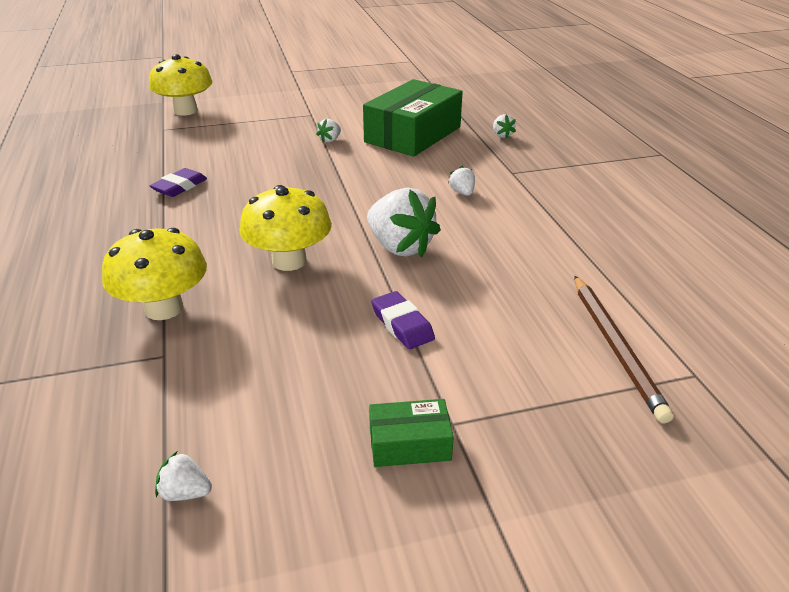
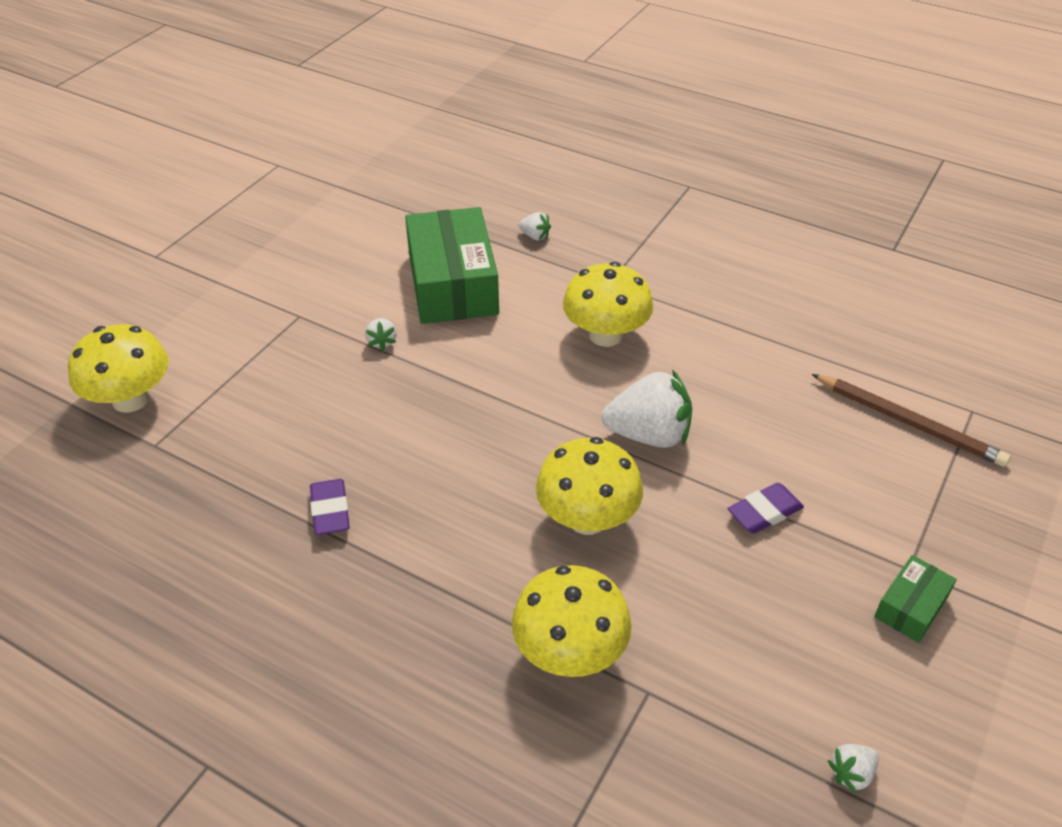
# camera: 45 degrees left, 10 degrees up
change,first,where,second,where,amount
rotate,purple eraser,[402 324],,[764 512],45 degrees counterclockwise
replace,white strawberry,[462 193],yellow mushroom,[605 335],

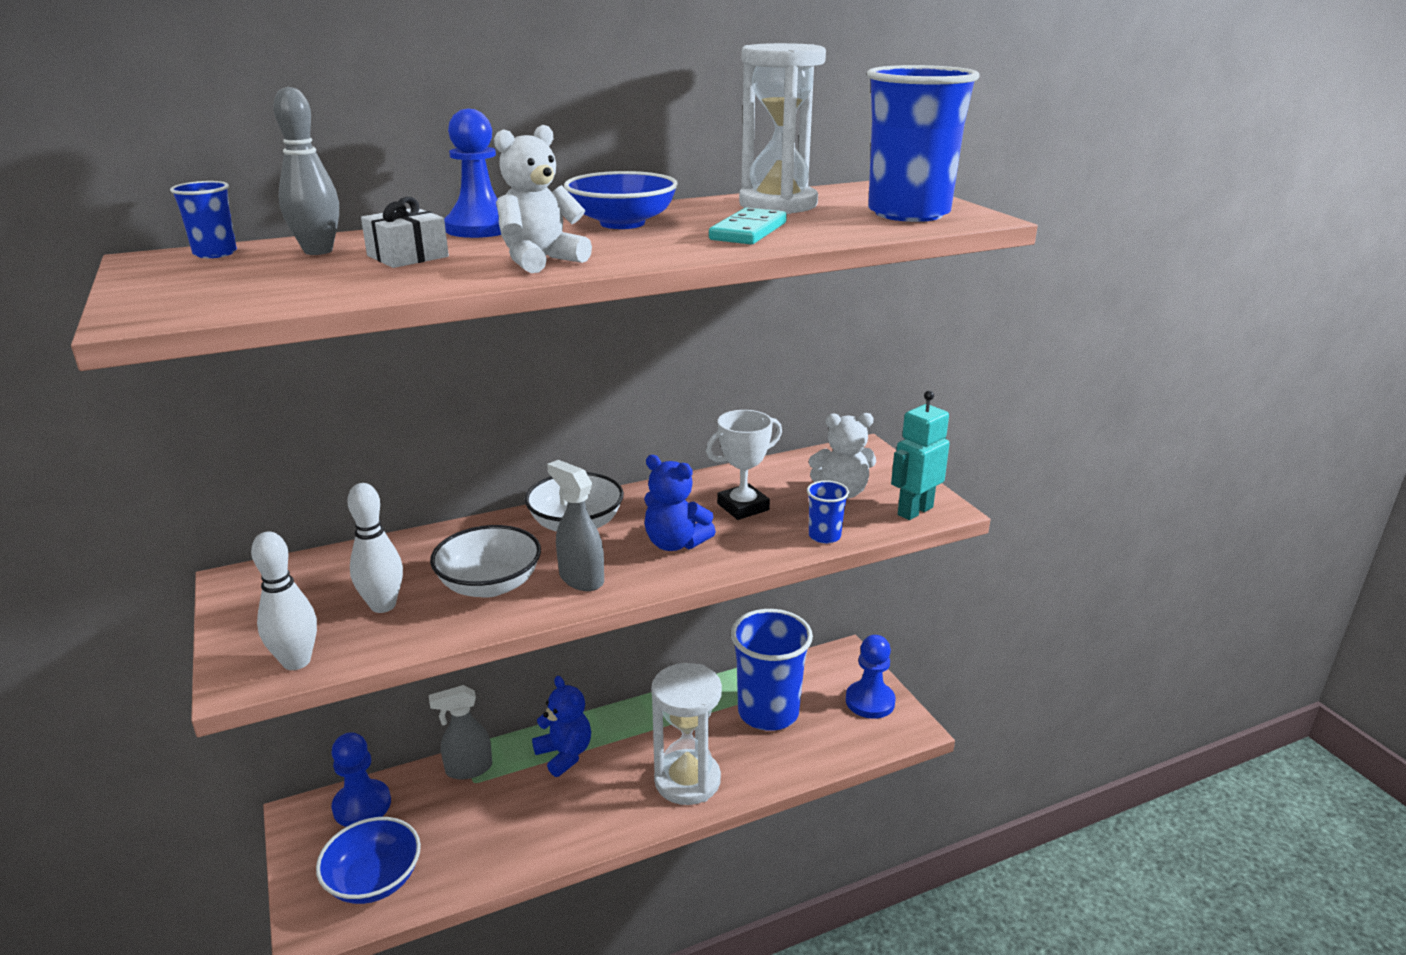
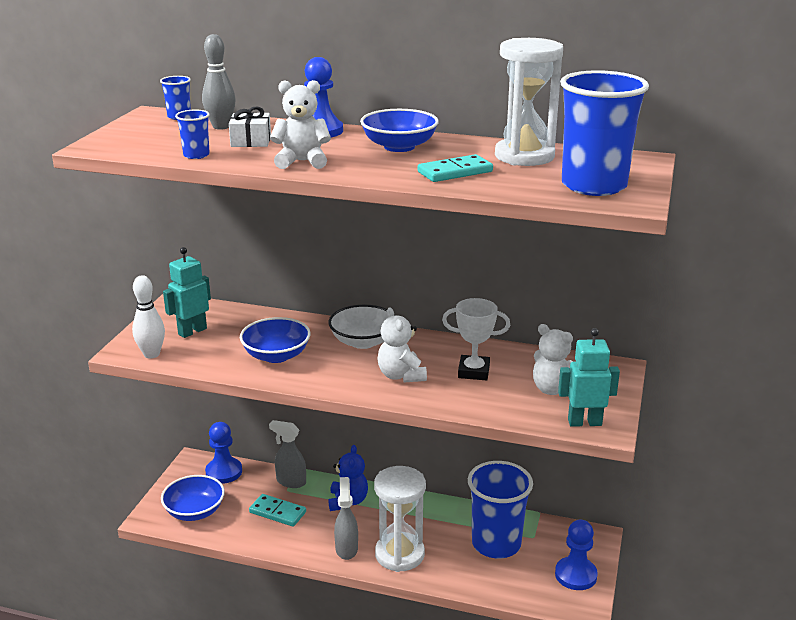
# camera: 40 degrees right, 0 degrees up
change,first,where,second,where,amount
delete,white bowling pin,[383 605],,,
recolor,white bowl,[489 585],blue bowl,[276 355],
move,grey spray bottle,[581 579],,[346 548],
recolor,blue teddy bear,[675 543],white teddy bear,[401 376],
move,blue cup,[824 536],,[196 155],
insert,,,turquoise robot,[192 331],
insert,,,turquoise domino,[277 512],

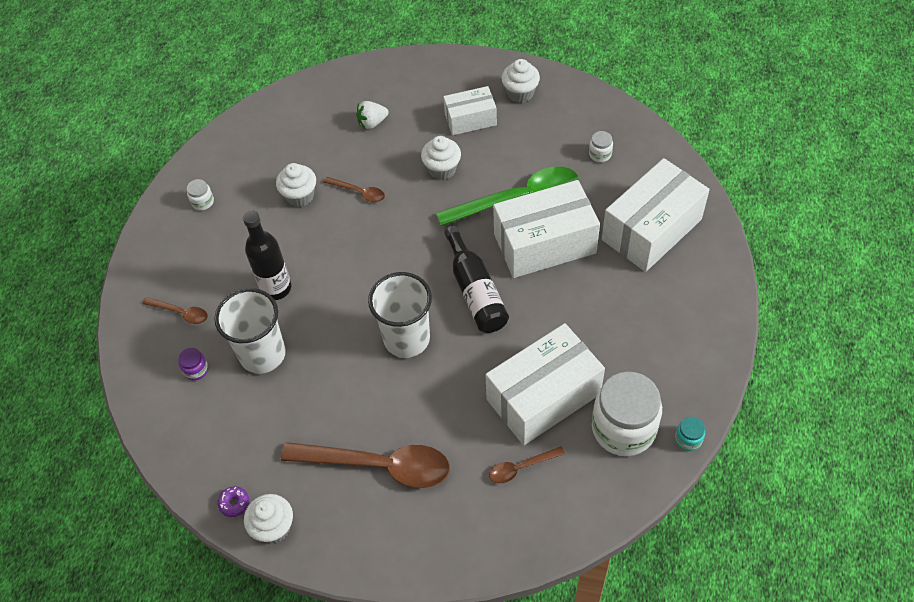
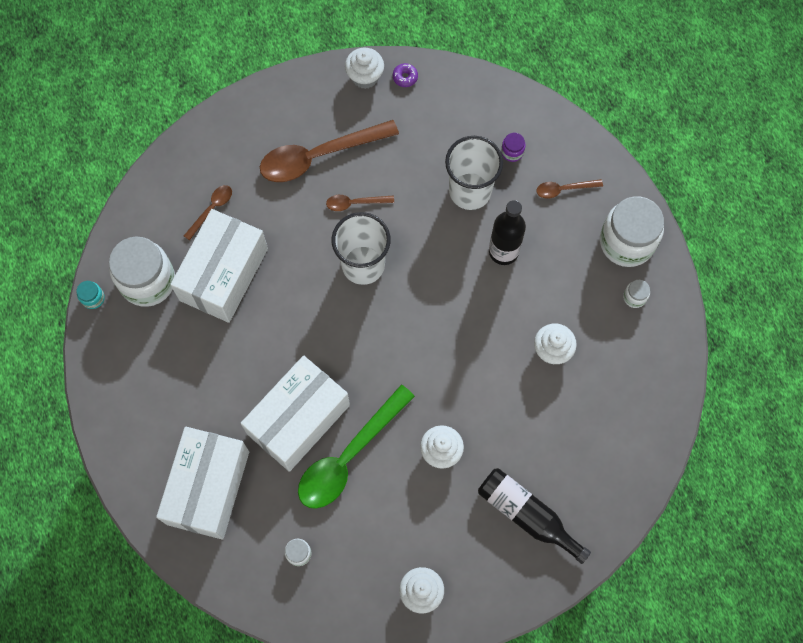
# camera: 145 degrees right, 15 degrees up
change,first,where,second,where,amount
move,brown spoon,[359 192],,[355 203],
delete,white strawberry,[372 123],,,
delete,white box,[470 119],,,
move,black bottle,[475 291],,[527 515],
insert,,,white jar,[626 242],

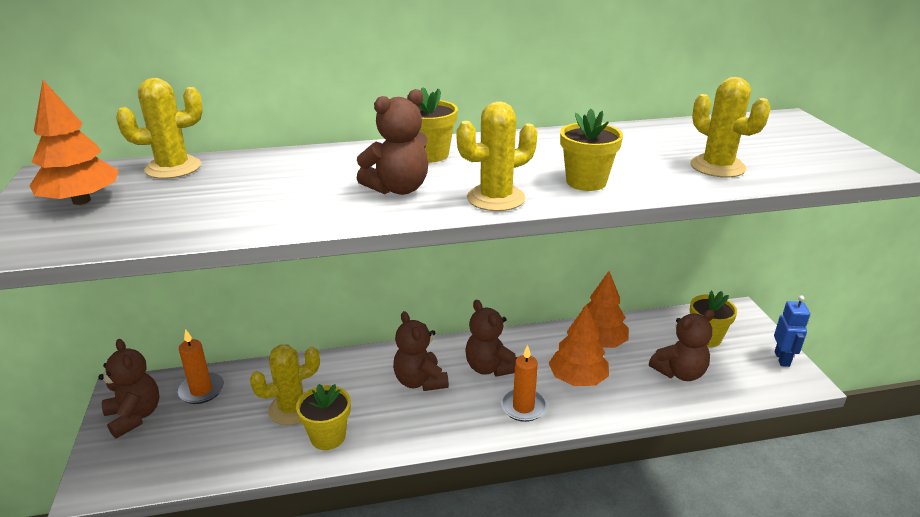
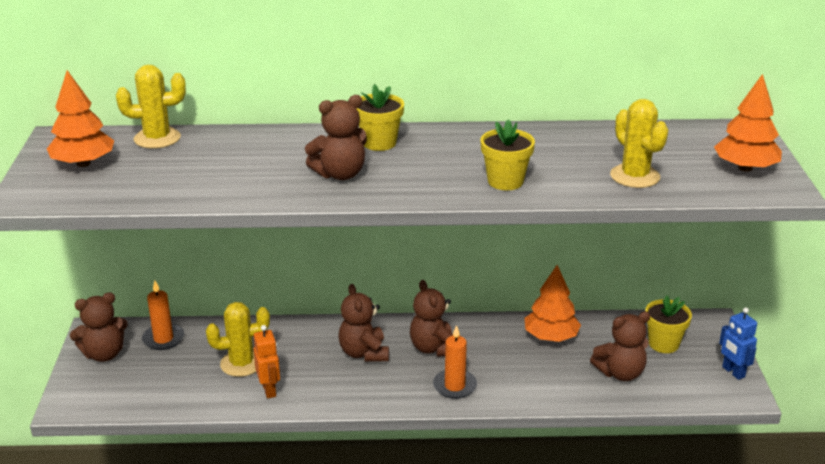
# camera: 10 degrees right, 0 degrees up
change,first,where,second,where,amount
rotate,brown teddy bear,[135 416],,[104 354],90 degrees clockwise
replace,yellow flower pot,[328 437],orange robot,[269 390],
delete,yellow cactus,[496 198],,,
move,orange tree,[577 379],,[745 168],
rotate,blue robot,[782 359],,[733 372],135 degrees clockwise

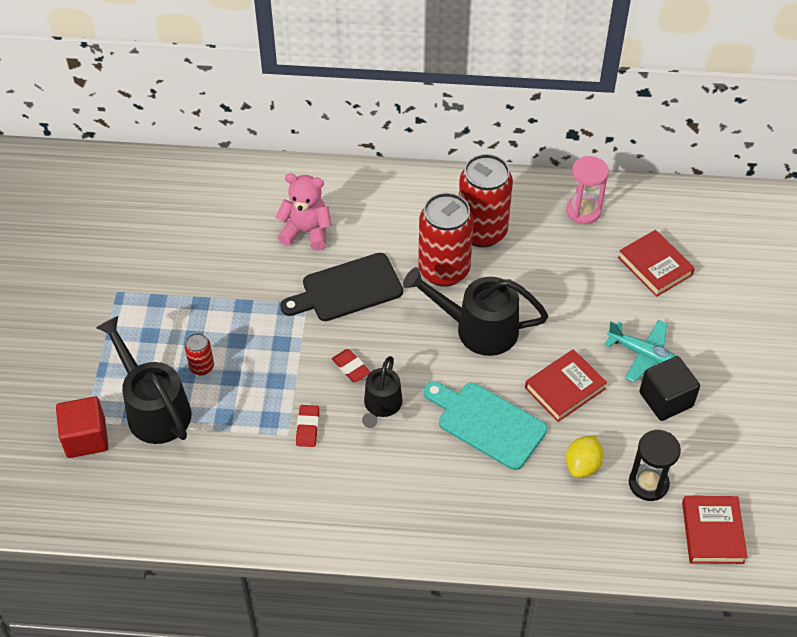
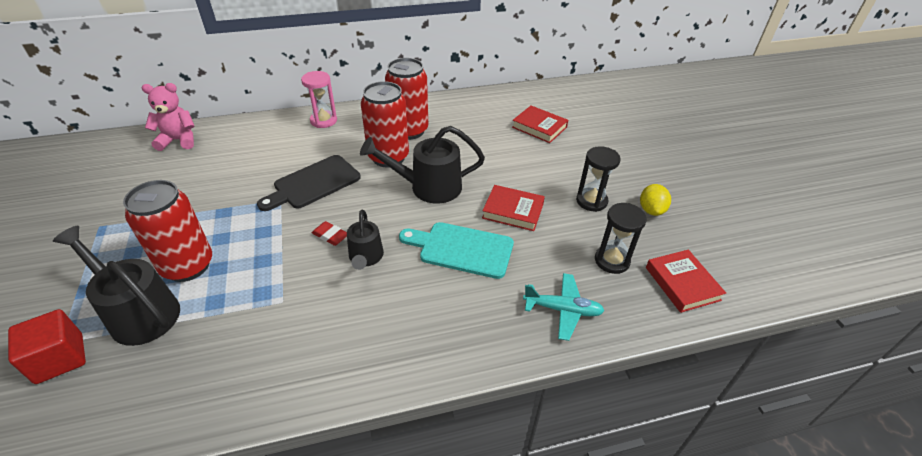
# camera: 20 degrees left, 10 degrees down
change,first,where,second,where,amount
resize,red can,[201 367],,[188 266],x2.18
move,pink teddy bear,[306 232],,[179 140],
delete,red eraser,[307 428],,,
rotate,red book,[564 388],,[513 211],75 degrees clockwise
move,pink hourglass,[583 211],,[323 121],
move,yellow lemon,[582 465],,[651 210],
move,turquoise plane,[643 354],,[562 310],
replace,black cube,[666 399],black hourglass,[591 201],

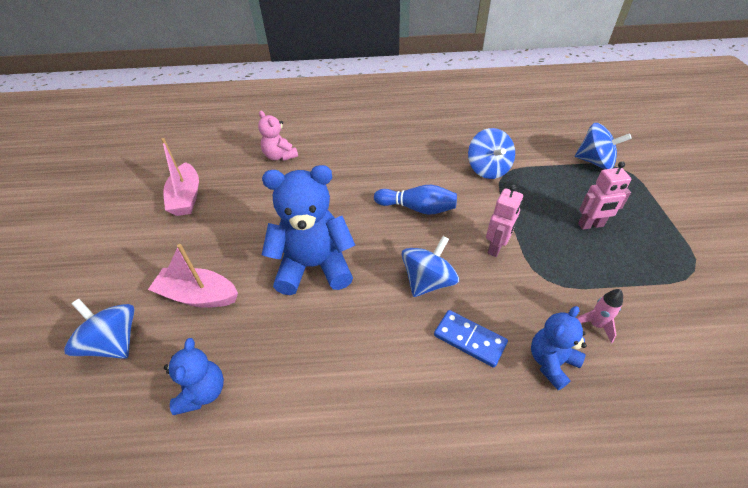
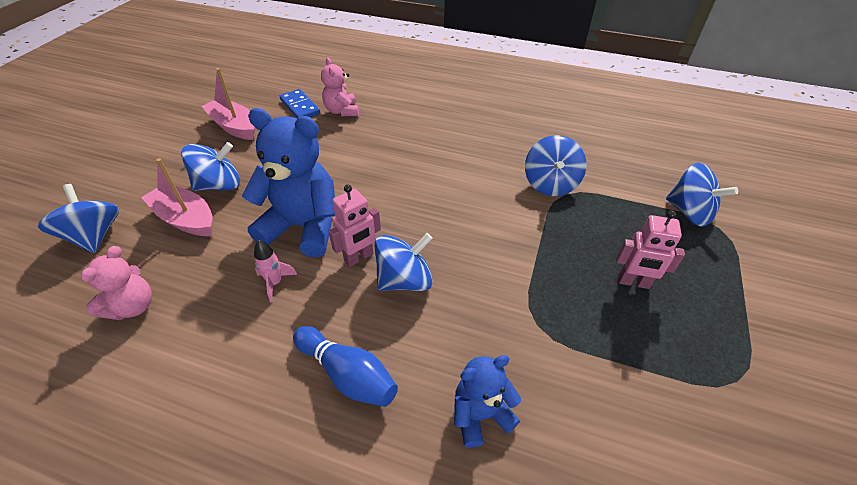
# camera: 20 degrees right, 0 degrees up
change,first,where,second,where,amount
rotate,pink boat,[186 197],,[234 127],120 degrees clockwise
recolor,blue teddy bear,[203 392],pink teddy bear,[133 306],
move,blue bowling pin,[417 208],,[347 374],
move,blue domino,[469 339],,[300 107],
move,pink robot,[496 248],,[359 257],
move,pink rocket,[595 325],,[275 283],
insert,,,blue spinning top,[219 185],

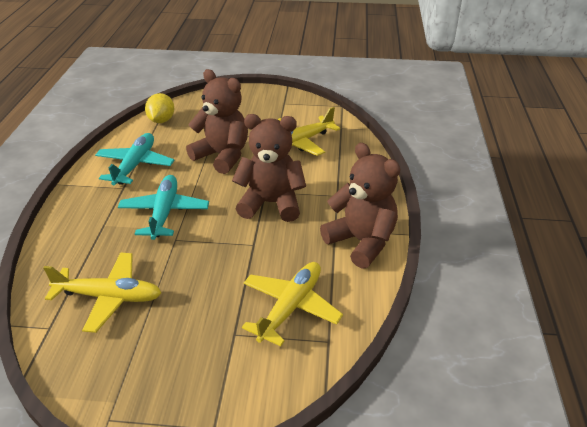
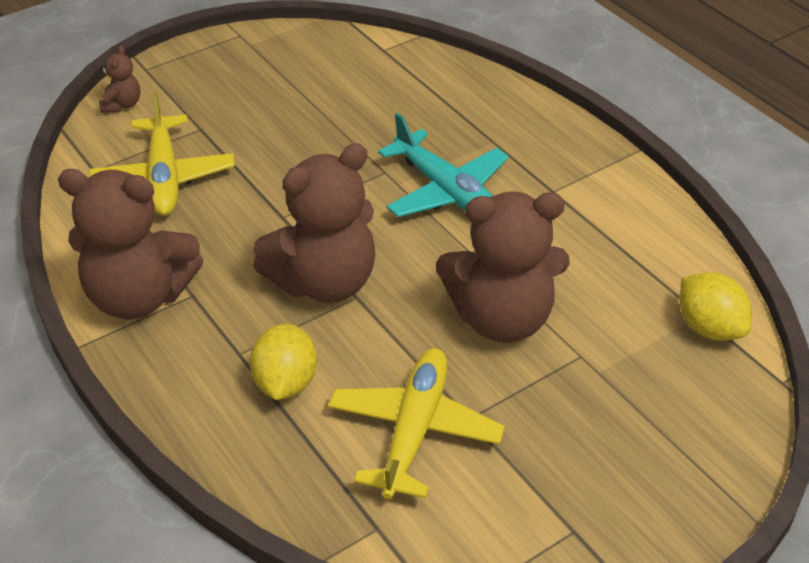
# camera: 140 degrees right, 5 degrees up
change,first,where,second,where,amount
delete,yellow plane,[109 297],,,
delete,turquoise plane,[135 165],,,
insert,,,brown teddy bear,[122 105],
insert,,,yellow lemon,[285 383],

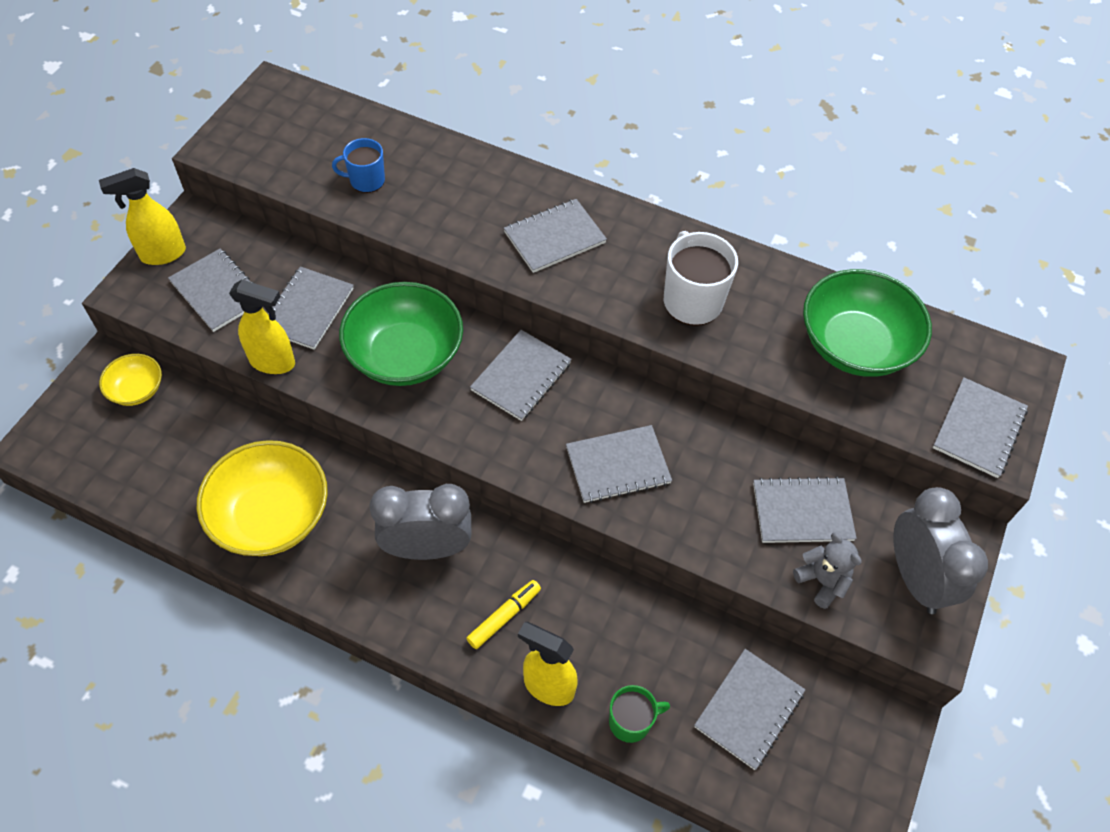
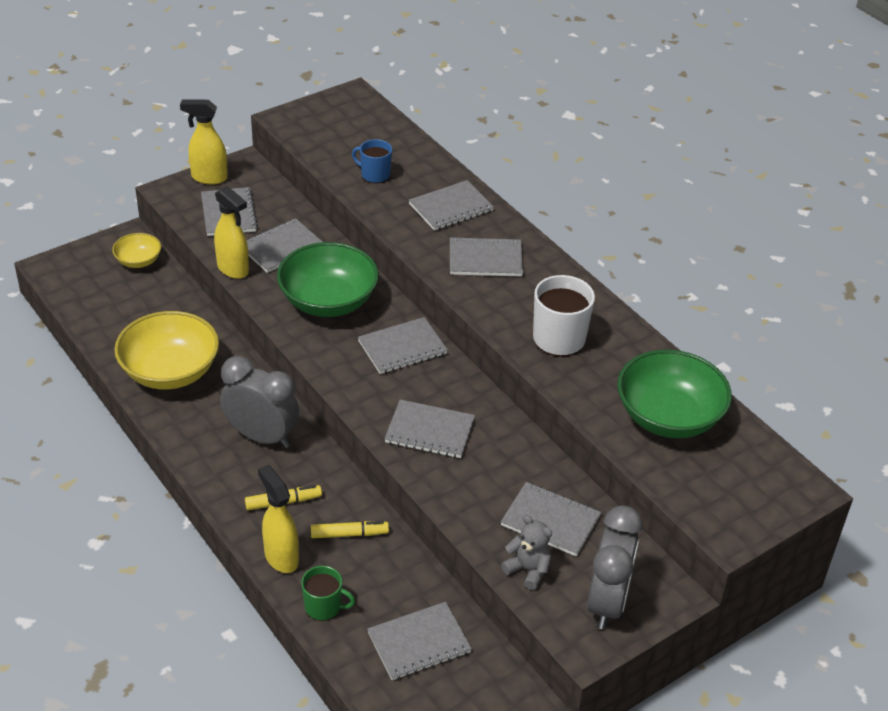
# camera: 30 degrees right, 15 degrees down
change,first,where,second,where,amount
rotate,grey teddy bear,[822 581],,[528 570],45 degrees counterclockwise
move,grey notebook,[978 429],,[450 207],
insert,,,yellow marker,[349 534],

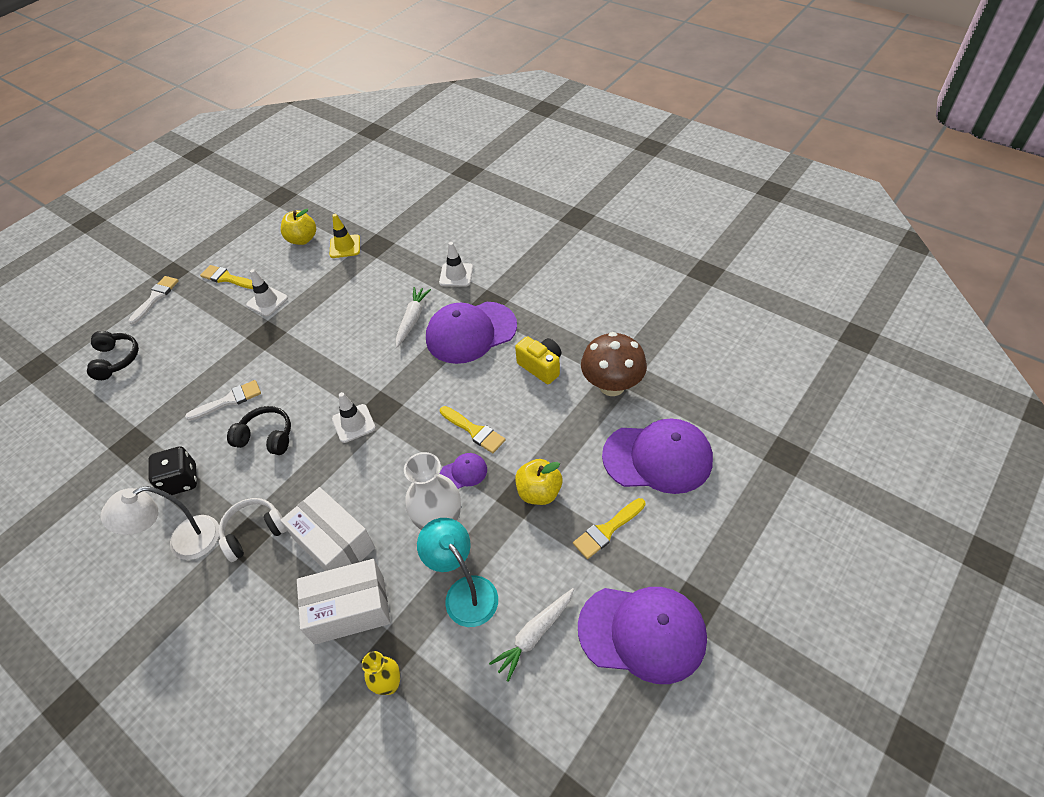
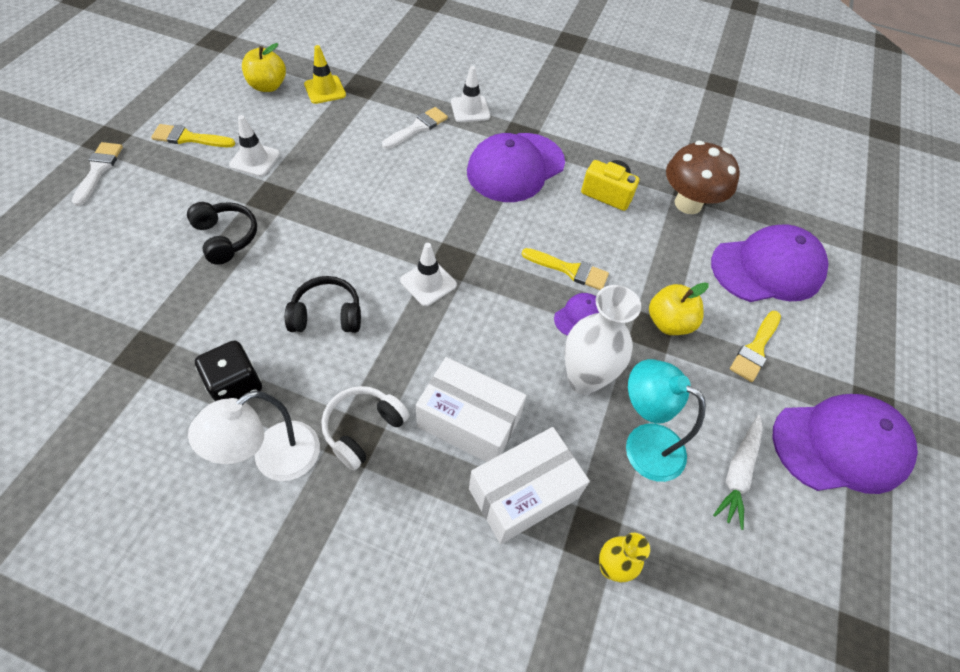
# camera: 25 degrees left, 5 degrees up
change,first,where,second,where,amount
move,black headphones,[116 360],,[226 238],
move,white brush,[229 400],,[417 128],
delete,white carrot,[412 320],,,

